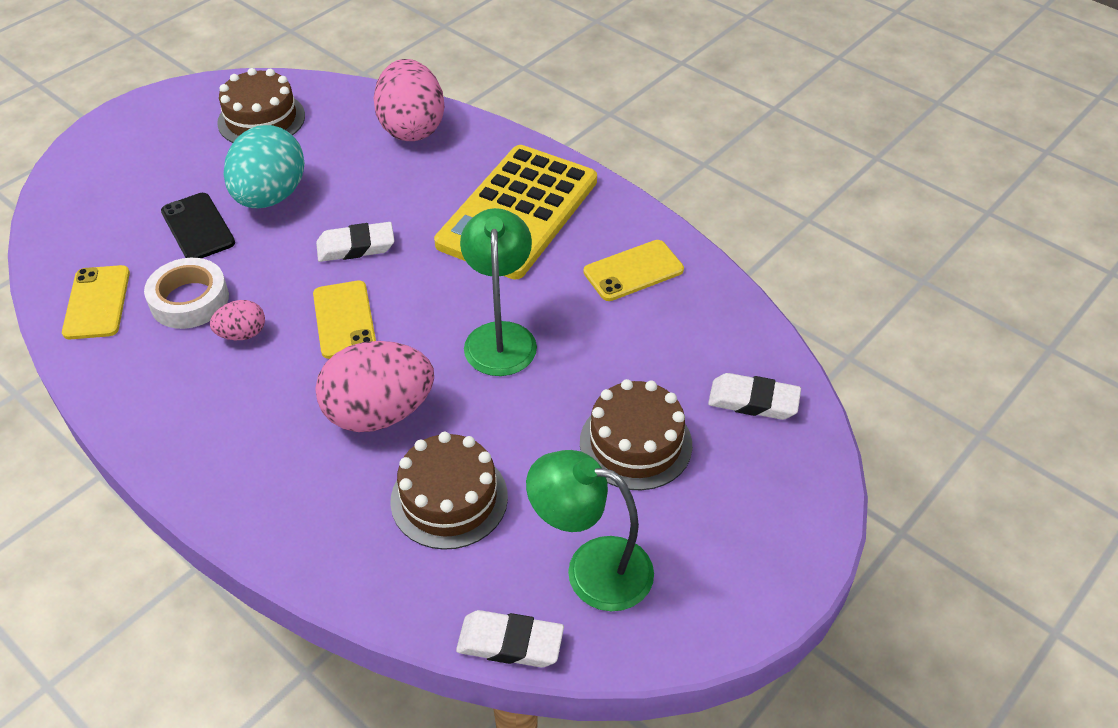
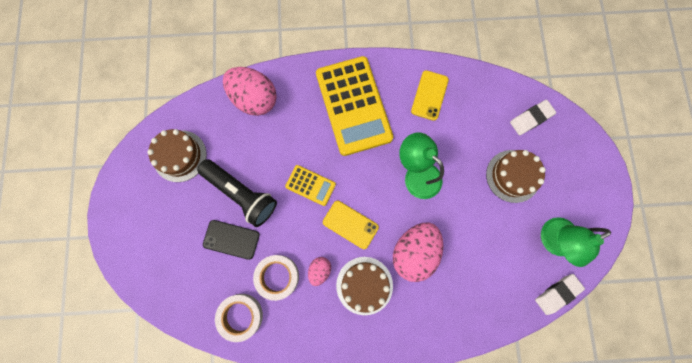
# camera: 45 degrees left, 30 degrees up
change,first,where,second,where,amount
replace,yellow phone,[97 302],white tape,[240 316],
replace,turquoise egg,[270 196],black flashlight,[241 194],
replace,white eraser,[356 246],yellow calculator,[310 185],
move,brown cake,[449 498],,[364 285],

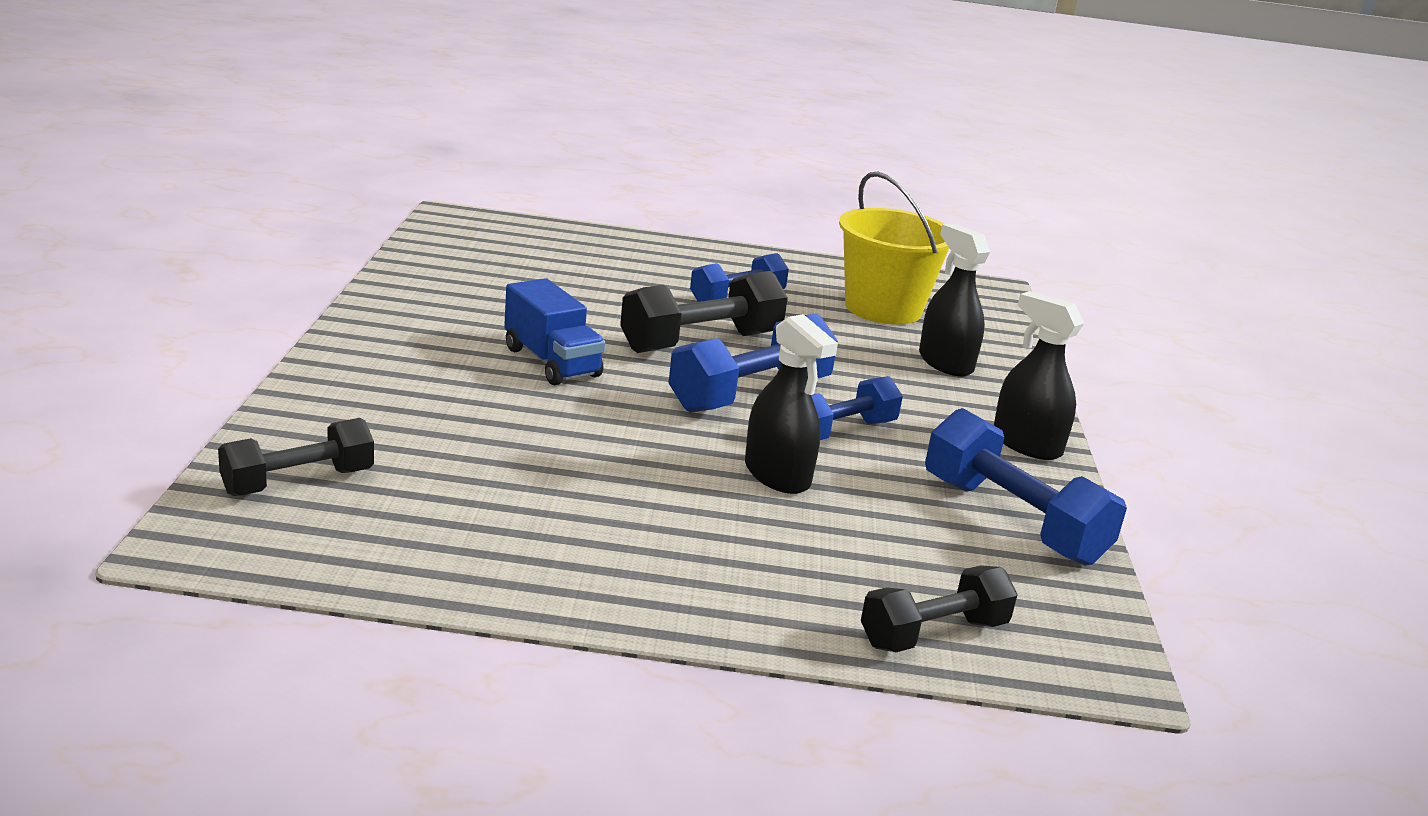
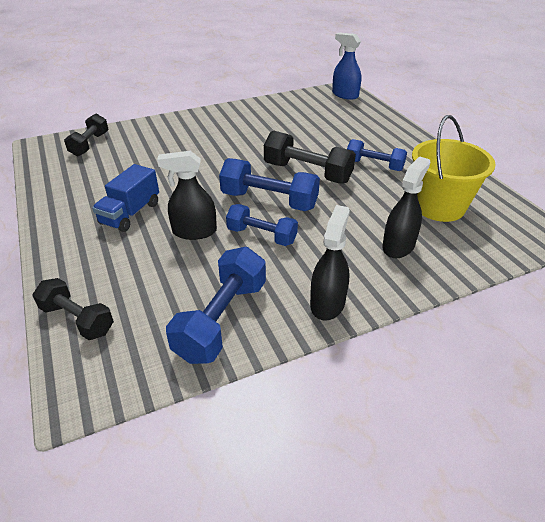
# camera: 65 degrees right, 15 degrees up
change,first,where,second,where,amount
rotate,black dumbbell,[298 482],,[90 144],75 degrees clockwise
move,blue truck,[551 362],,[130 213],
rotate,black spray bottle,[777 475],,[194 231],60 degrees clockwise
insert,,,blue spray bottle,[345 95],

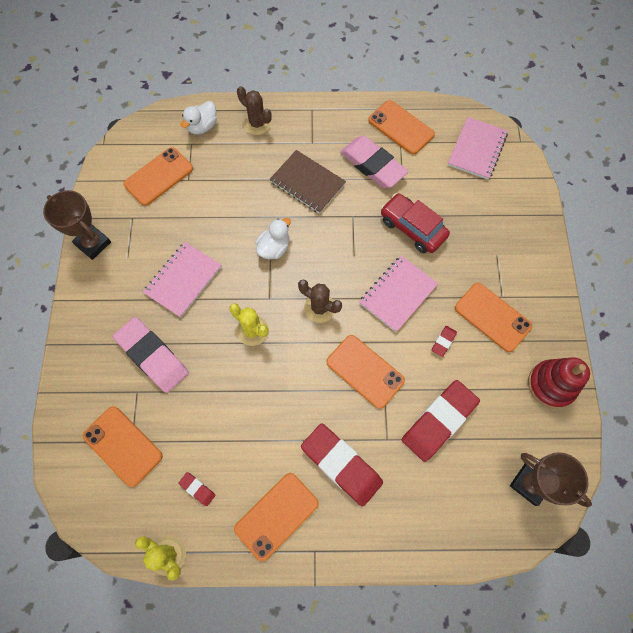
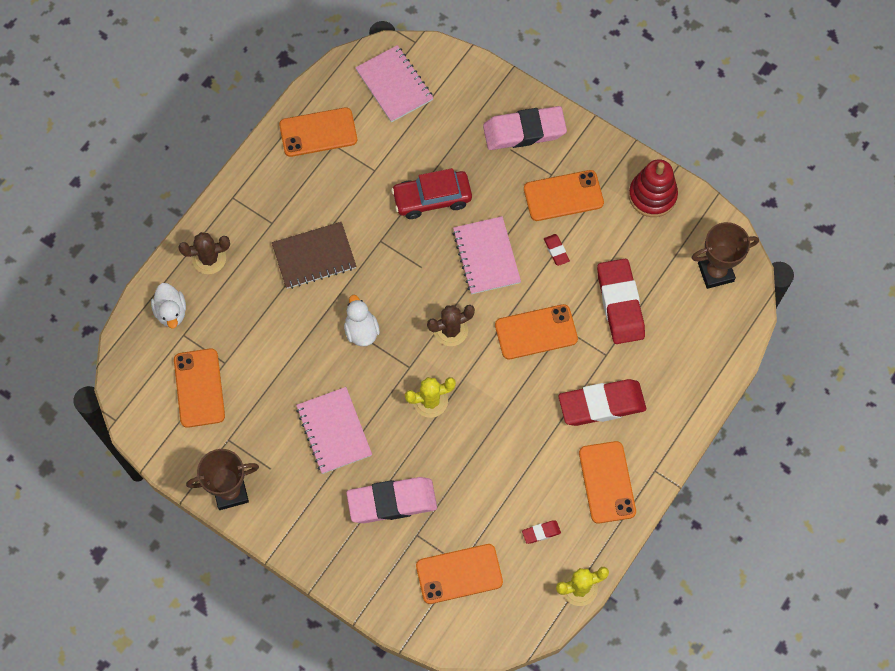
# camera: 55 degrees left, 0 degrees up
change,first,where,second,where,amount
move,pink eraser,[373 165],,[524 131],

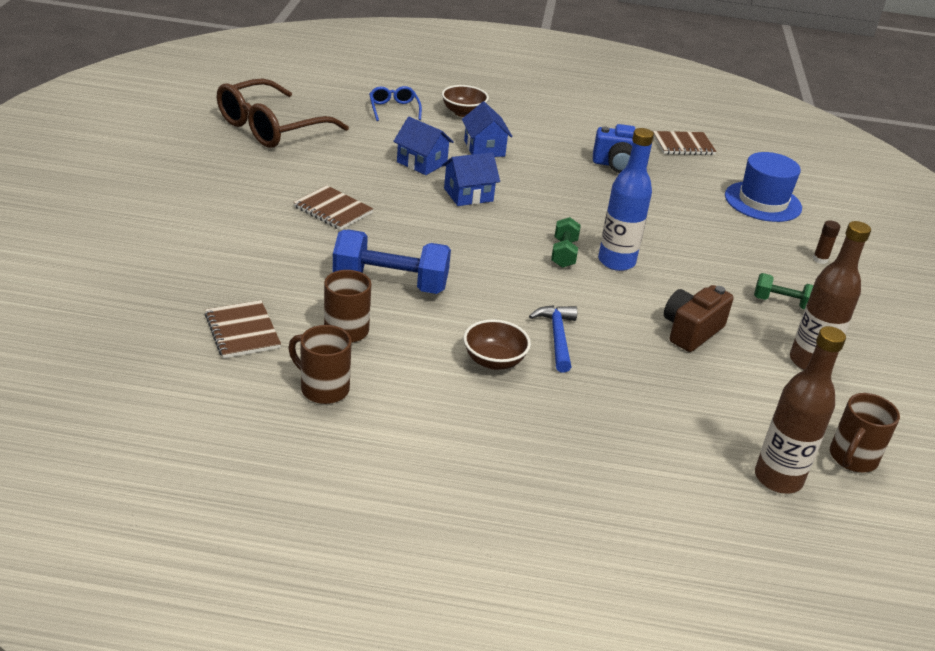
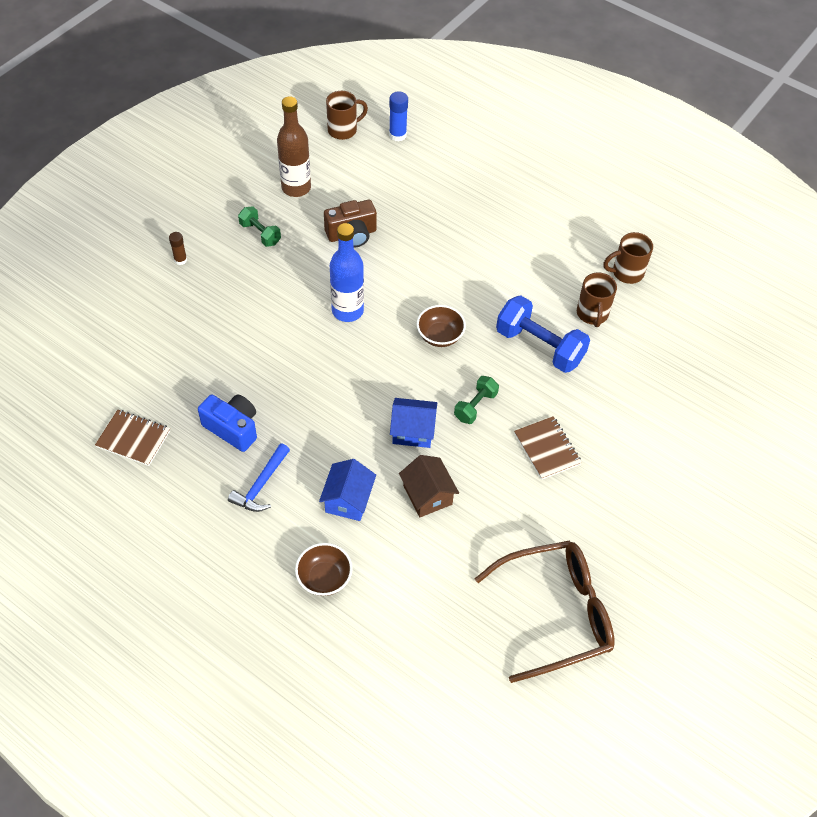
# camera: 150 degrees left, 20 degrees up
change,first,where,second,where,amount
delete,brown notebook,[242 331],,,
rotate,brown mug,[323 388],,[626 273],105 degrees clockwise
delete,blue glasses,[394 109],,,
recolor,blue house,[422 163],brown house,[427 495],
move,brown bowl,[494 361],,[440 336],
move,blue hammer,[557 337],,[261 485],
move,green dumbbell,[564 253],,[475 406],
delete,blue hat,[763 202],,,
replace,brown bottle,[778 478],blue glue stick,[397 135],

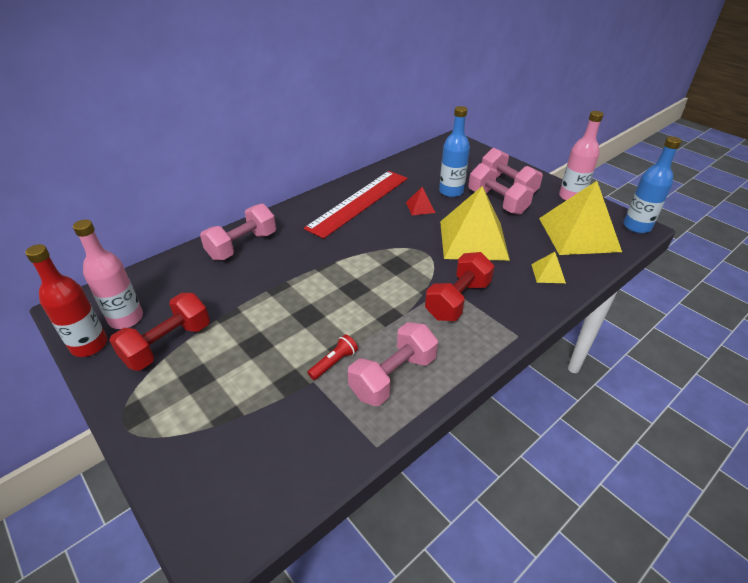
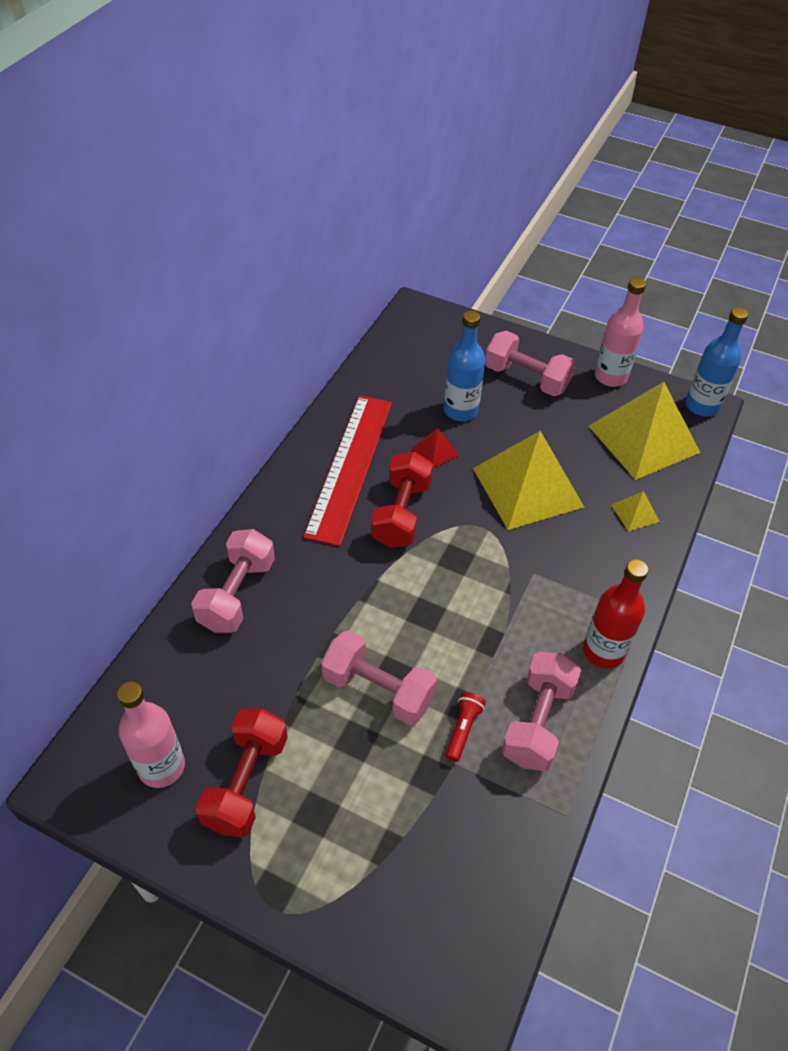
# camera: 25 degrees left, 10 degrees up
change,first,where,second,where,amount
move,red bottle,[89 345],,[603 651],
move,red dumbbell,[457 300],,[401 513],
move,pink dumbbell,[497 202],,[378 689],

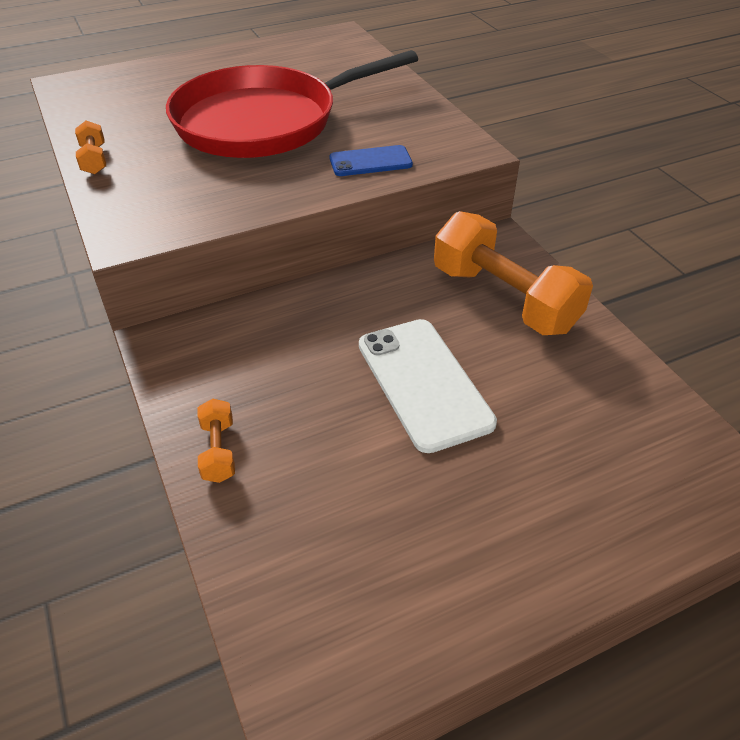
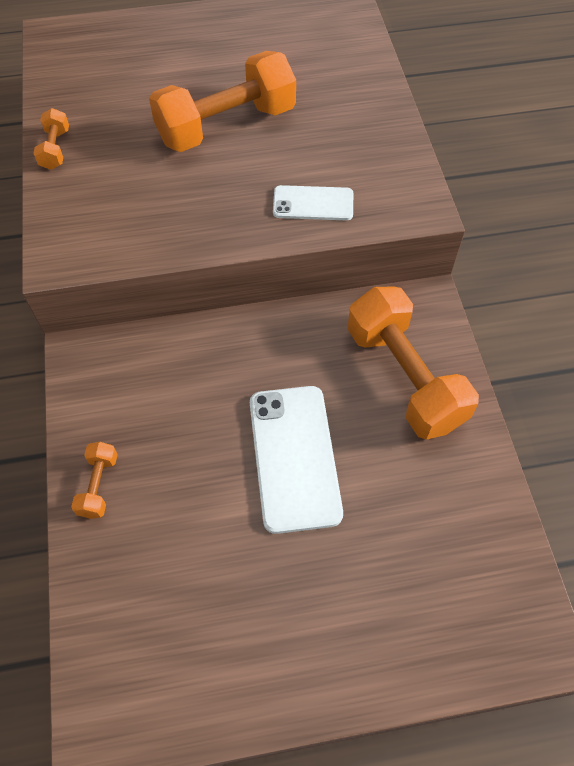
# camera: 15 degrees right, 15 degrees up
change,first,where,second,where,amount
replace,red pan,[263 122],orange dumbbell,[226 126],
recolor,blue phone,[370 162],white phone,[313 203],

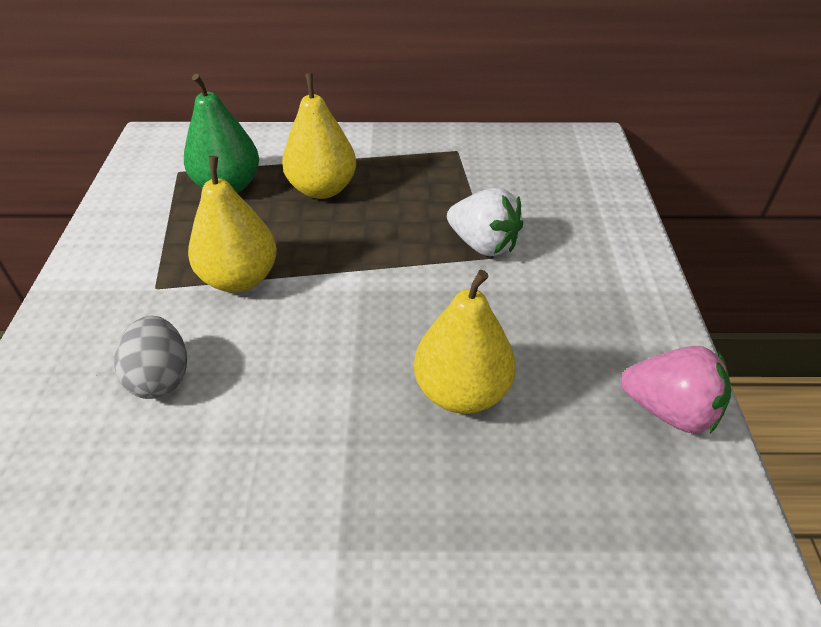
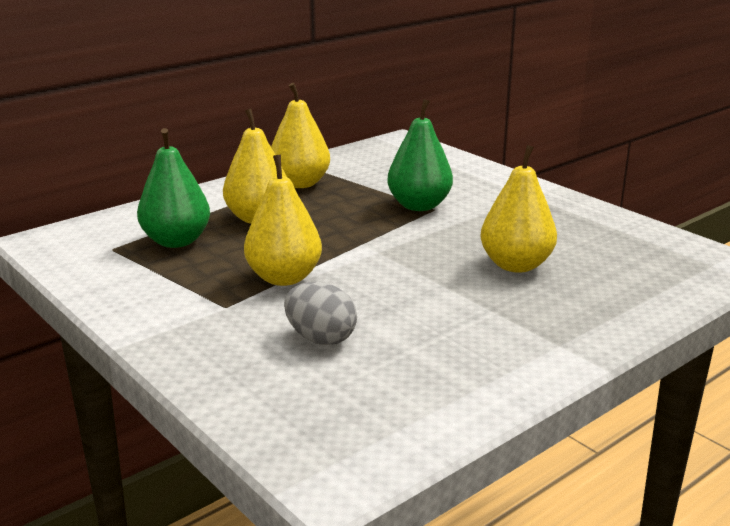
# camera: 40 degrees left, 20 degrees down
change,first,where,second,where,amount
replace,white strawberry,[483 244],green pear,[419 206],
delete,pink strawberry,[669 410],,,
insert,,,yellow pear,[300 183],

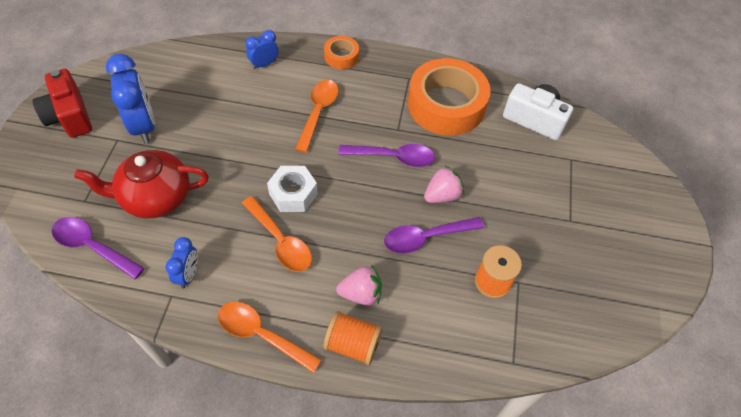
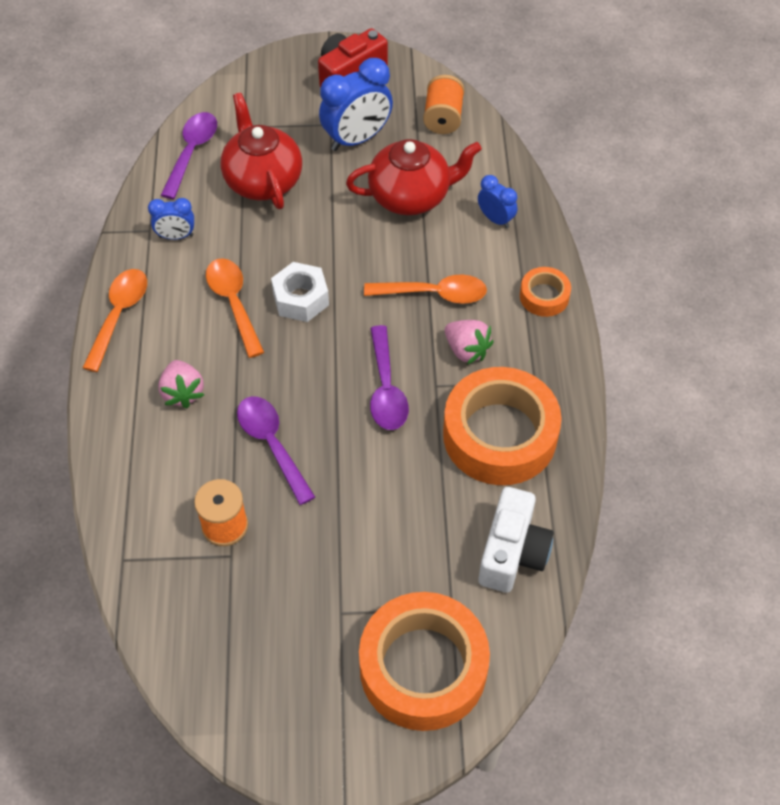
# camera: 80 degrees right, 0 degrees up
change,first,where,second,where,amount
rotate,orange spoon,[280 241],,[234 303],120 degrees clockwise
move,orange spool,[353 344],,[443 118],
move,pink strawberry,[442 195],,[466 350],
insert,,,red teapot,[411 196],
insert,,,orange tape,[423 667],

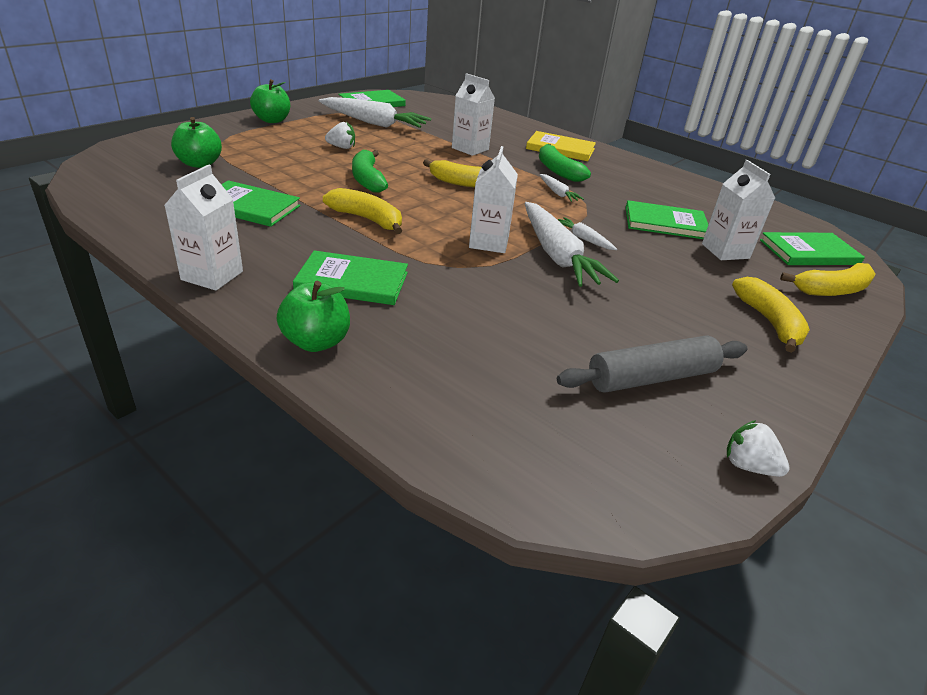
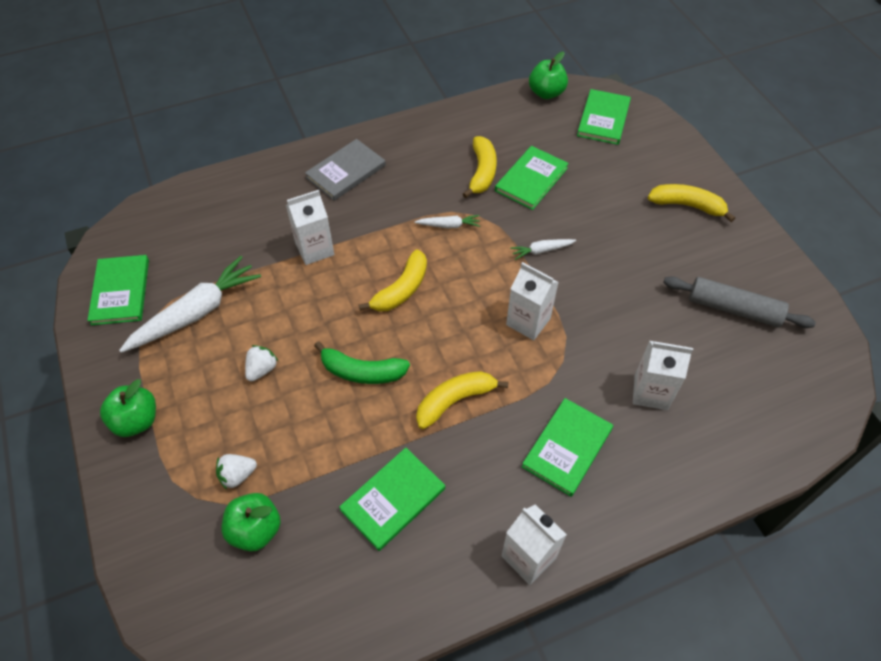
# camera: 60 degrees left, 20 degrees up
change,first,where,second,where,amount
move,green apple,[316 342],,[546 93],
delete,white carrot,[557 255],,,
recolor,yellow book,[560 149],grey book,[346 172],
delete,green banana,[557 171],,,
rotate,grey rolling pin,[651 378],,[733 309],75 degrees counterclockwise
move,white carton,[725 251],,[651 392],
move,white strawberry,[748 466],,[237 475],
move,yellow banana,[832 290],,[482 172],

